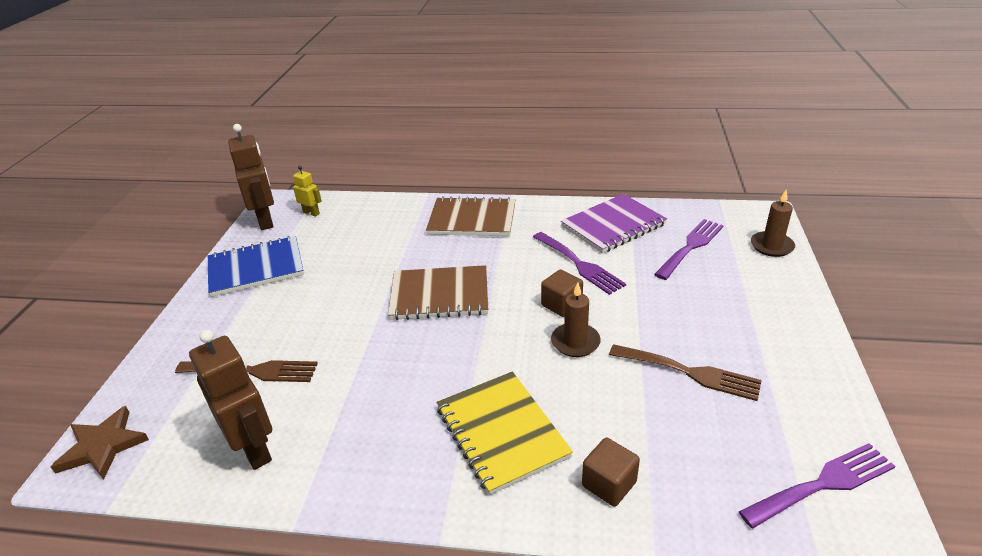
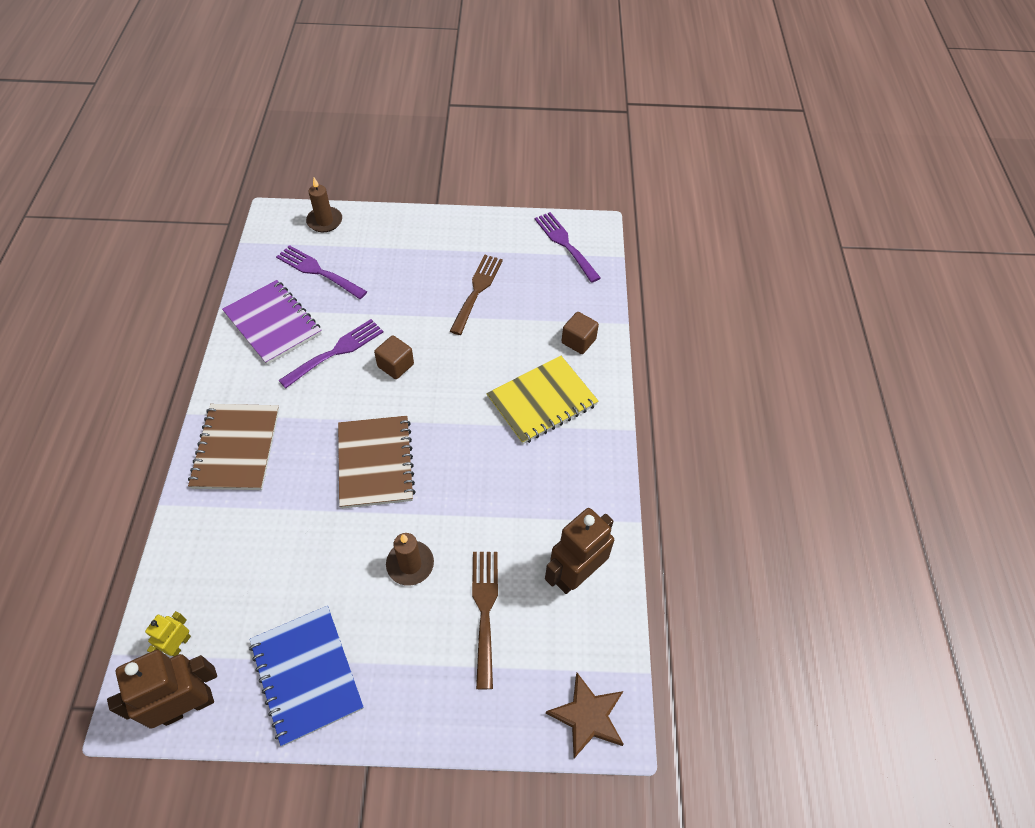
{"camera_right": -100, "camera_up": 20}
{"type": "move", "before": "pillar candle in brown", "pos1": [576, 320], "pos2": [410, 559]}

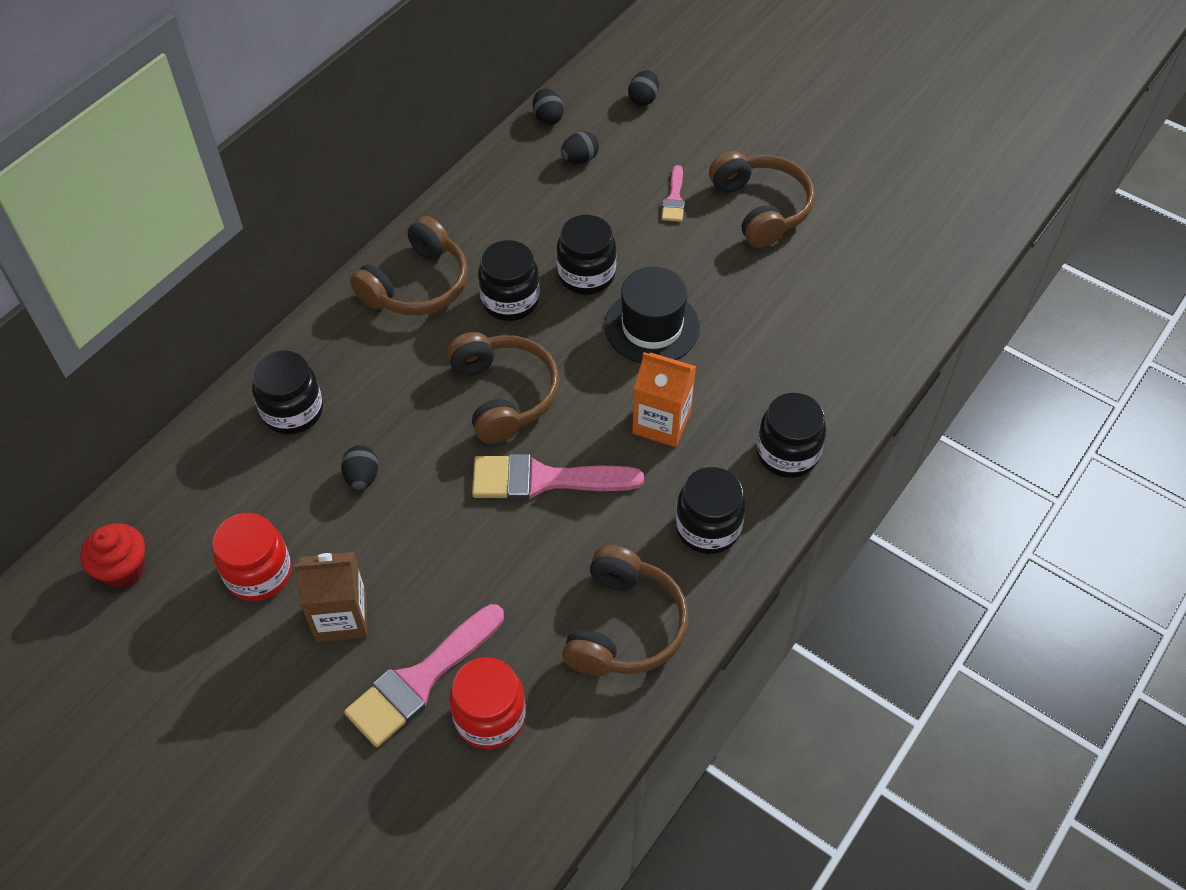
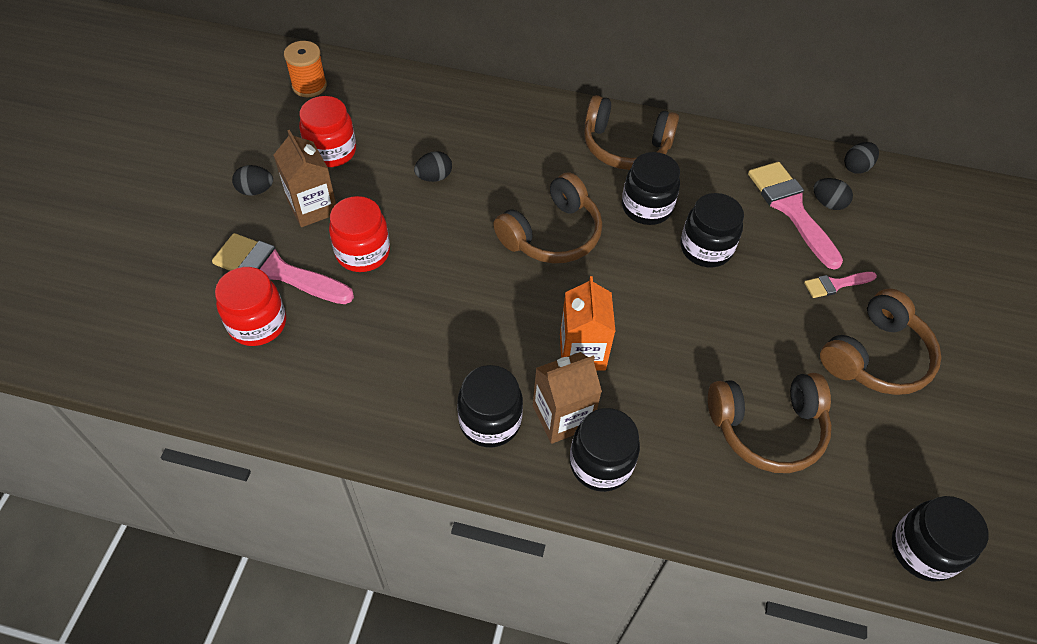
{"camera_right": 65, "camera_up": 0}
{"type": "move", "before": "egg in jet-black", "pos1": [643, 88], "pos2": [252, 180]}
{"type": "replace", "before": "fairy cake in crimson", "after": "reel of thread in orange", "pos1": [112, 555], "pos2": [305, 69]}
{"type": "insert", "after": "preserve jar in crimson", "pos2": [359, 234]}
{"type": "insert", "after": "juice carton in brown", "pos2": [567, 398]}
{"type": "move", "before": "over-ear headphones in brown", "pos1": [625, 610], "pos2": [770, 423]}
{"type": "move", "before": "paint brush in rosy", "pos1": [558, 477], "pos2": [795, 216]}
{"type": "move", "before": "preserve jar in jet-black", "pos1": [287, 392], "pos2": [940, 539]}
{"type": "delete", "before": "tall hat in jet-black", "pos1": [652, 315]}

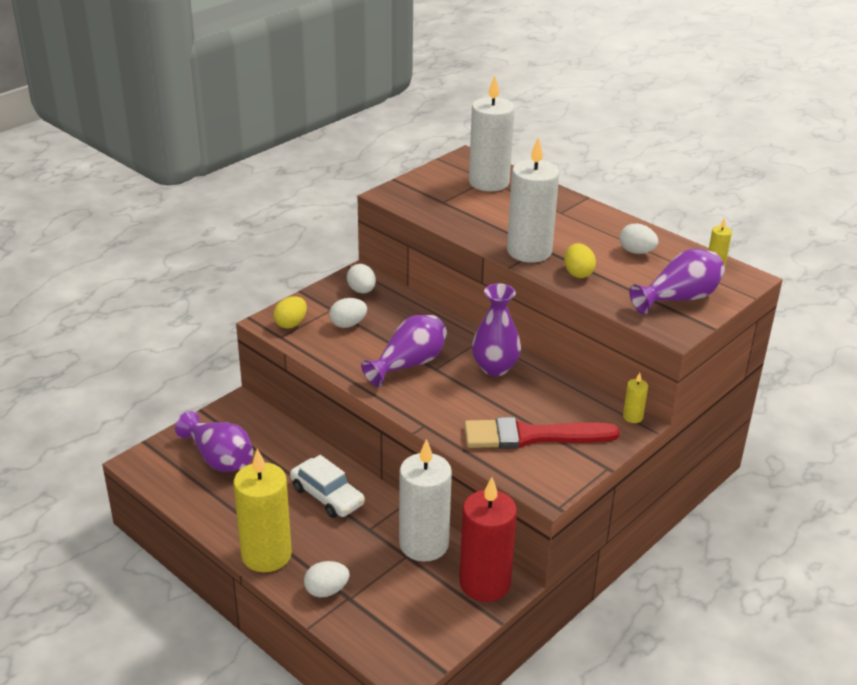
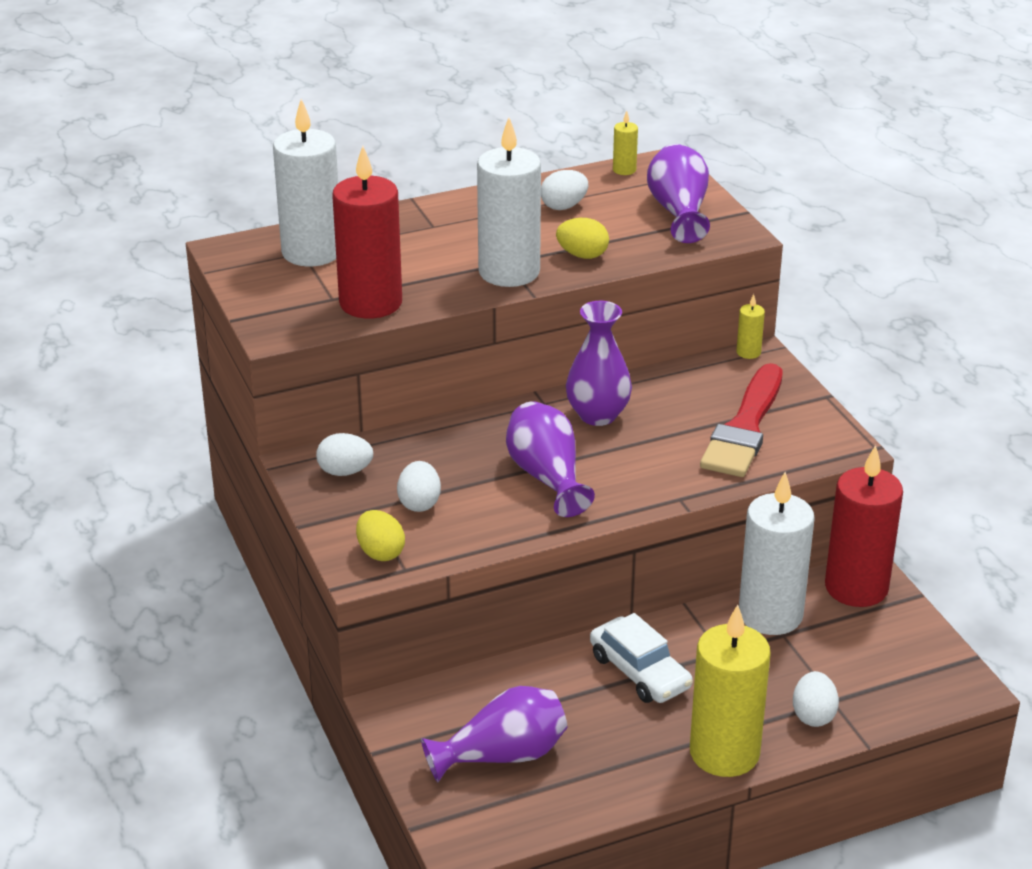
{"camera_right": -65, "camera_up": 0}
{"type": "insert", "after": "pillar candle in crimson", "pos2": [367, 232]}
{"type": "rotate", "before": "car in white", "pos1": [327, 486], "pos2": [641, 658], "turn": 75}

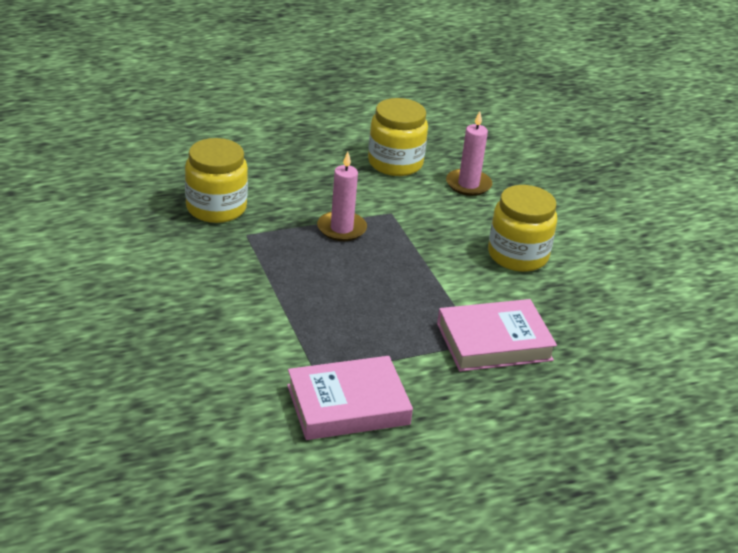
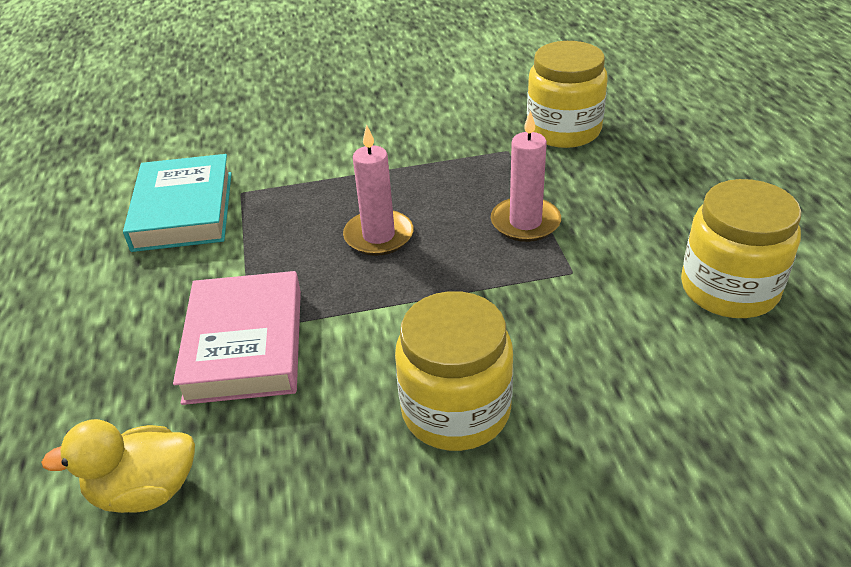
{"camera_right": 105, "camera_up": 5}
{"type": "insert", "after": "toy duck in bright yellow", "pos2": [118, 466]}
{"type": "recolor", "before": "book in rosy", "after": "book in aqua", "pos1": [350, 398], "pos2": [177, 203]}
{"type": "move", "before": "pillar candle in rosy", "pos1": [469, 153], "pos2": [378, 190]}

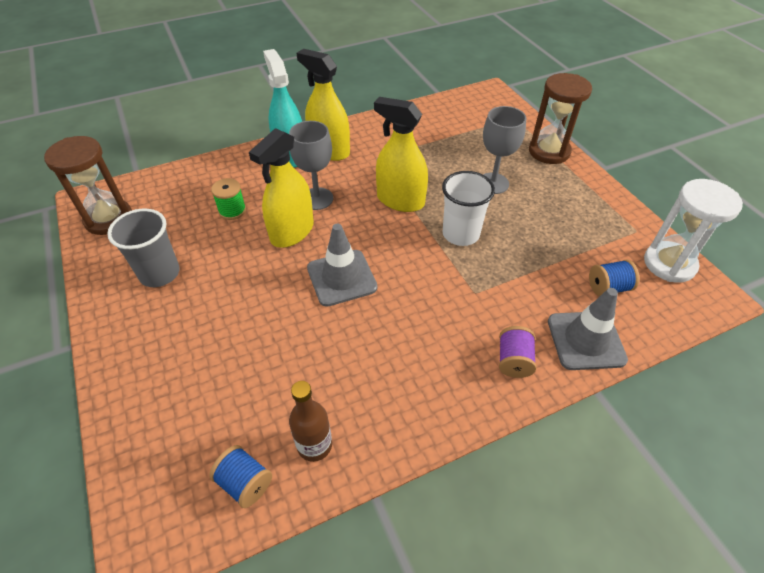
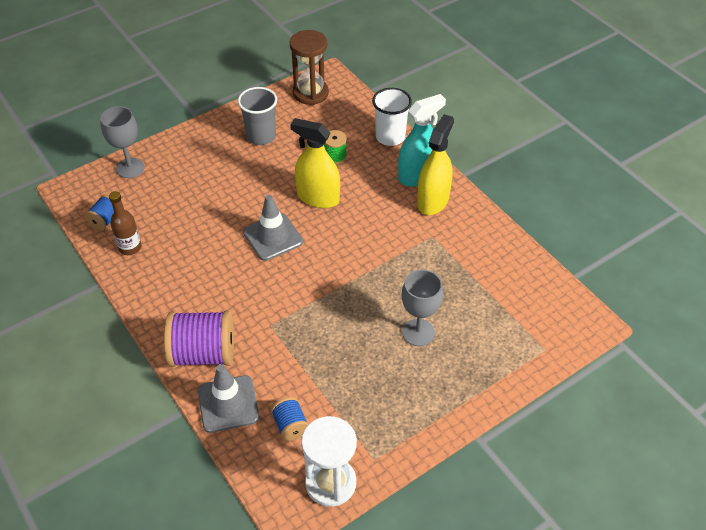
{"camera_right": 80, "camera_up": 0}
{"type": "move", "before": "wine glass in ash-grey", "pos1": [311, 165], "pos2": [122, 142]}
{"type": "resize", "before": "reel of thread in violet", "pos1": [517, 352], "pos2": [199, 338], "scale": 1.95}
{"type": "move", "before": "beaker in white", "pos1": [468, 208], "pos2": [392, 117]}
{"type": "delete", "before": "sprayer in bright yellow", "pos1": [401, 154]}
{"type": "delete", "before": "sand timer in brown", "pos1": [560, 118]}

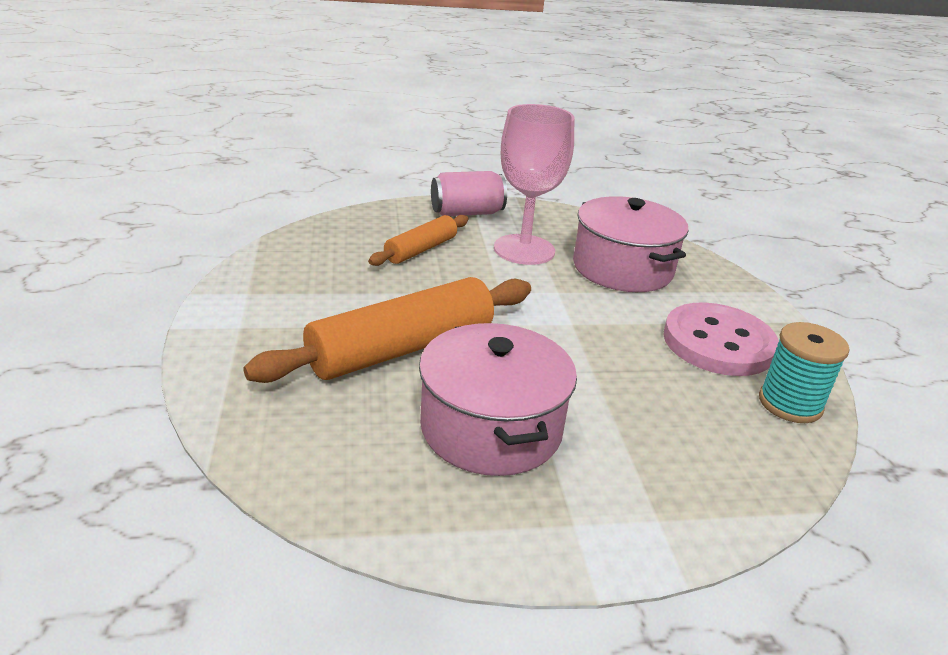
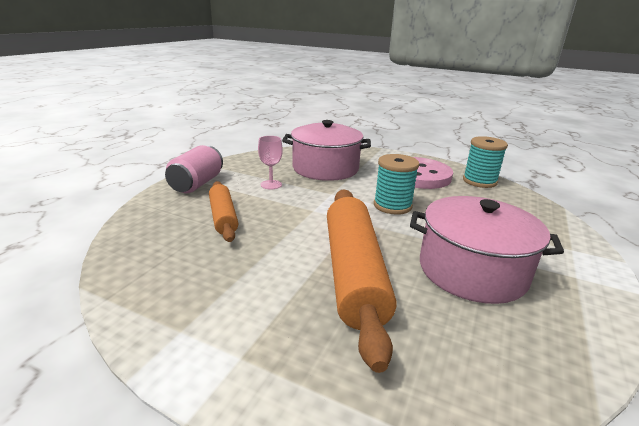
{"camera_right": -55, "camera_up": -5}
{"type": "resize", "before": "wine glass in rosy", "pos1": [534, 184], "pos2": [270, 162], "scale": 0.46}
{"type": "insert", "after": "reel of thread in aqua", "pos2": [396, 184]}

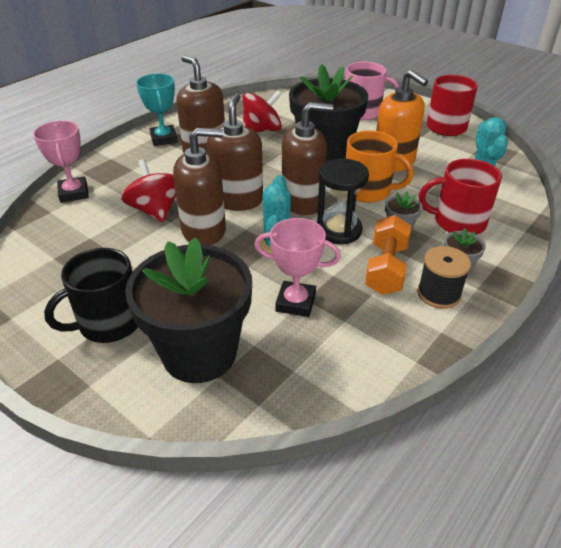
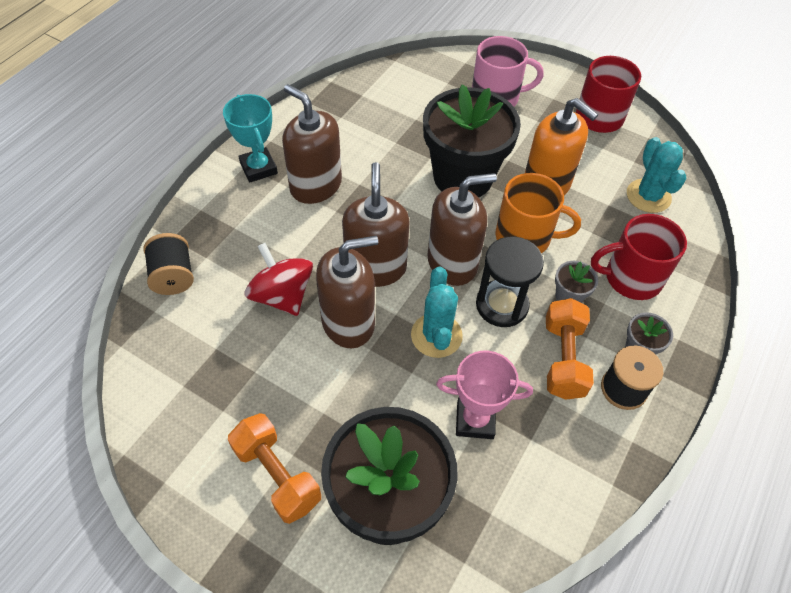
{"camera_right": -10, "camera_up": 15}
{"type": "replace", "before": "award cup in rosy", "after": "reel of thread in jet-black", "pos1": [61, 162], "pos2": [169, 264]}
{"type": "replace", "before": "coffee mug in jet-black", "after": "hand weight in orange", "pos1": [91, 295], "pos2": [274, 468]}
{"type": "delete", "before": "spinning top in crimson", "pos1": [262, 111]}

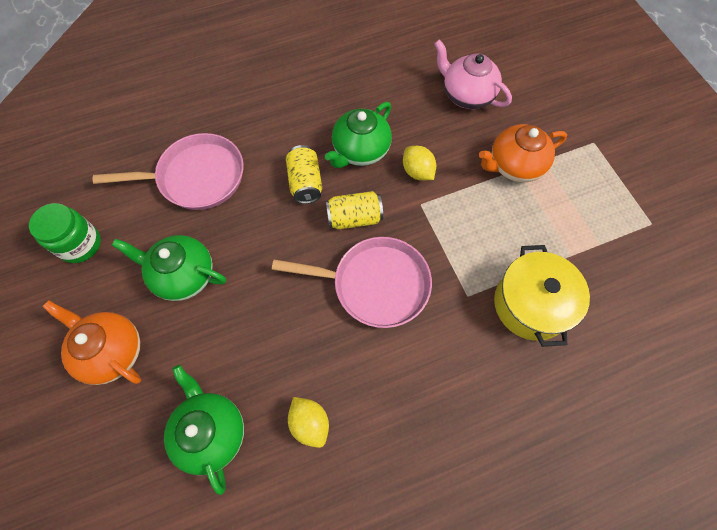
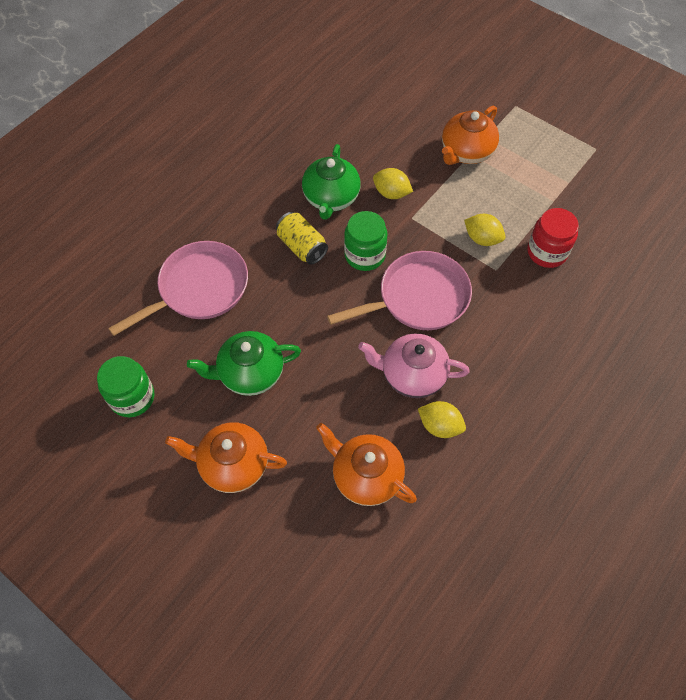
{"camera_right": -30, "camera_up": -5}
{"type": "recolor", "before": "china teapot in green", "after": "china teapot in orange", "pos1": [204, 430], "pos2": [366, 464]}
{"type": "replace", "before": "can in bright yellow", "after": "preserve jar in green", "pos1": [354, 210], "pos2": [366, 241]}
{"type": "move", "before": "china teapot in rosy", "pos1": [473, 74], "pos2": [414, 366]}
{"type": "insert", "after": "citrus fruit in bright yellow", "pos2": [485, 230]}
{"type": "replace", "before": "stockpot in bright yellow", "after": "preserve jar in crimson", "pos1": [542, 296], "pos2": [553, 238]}

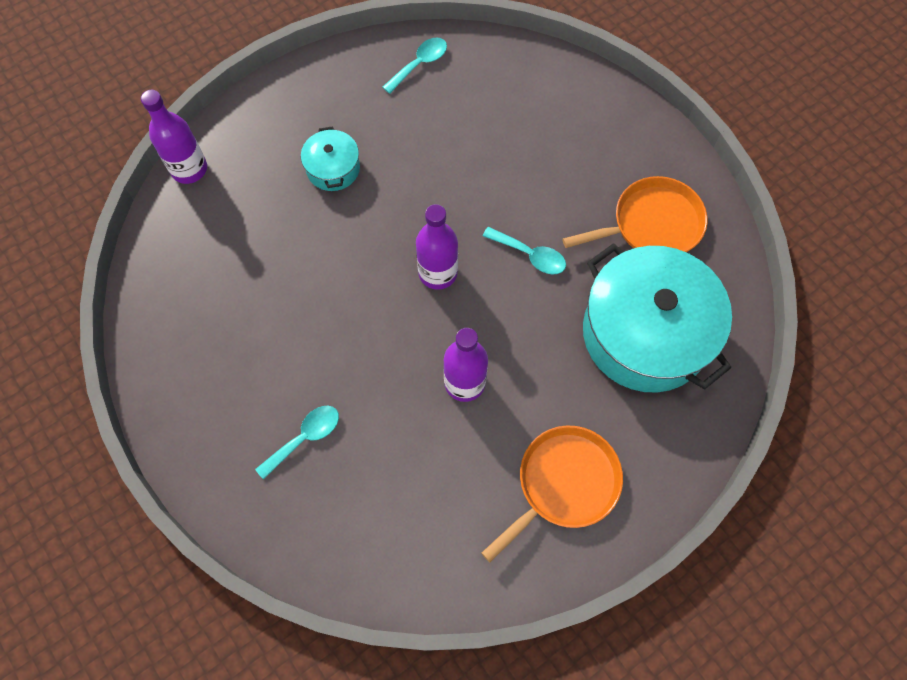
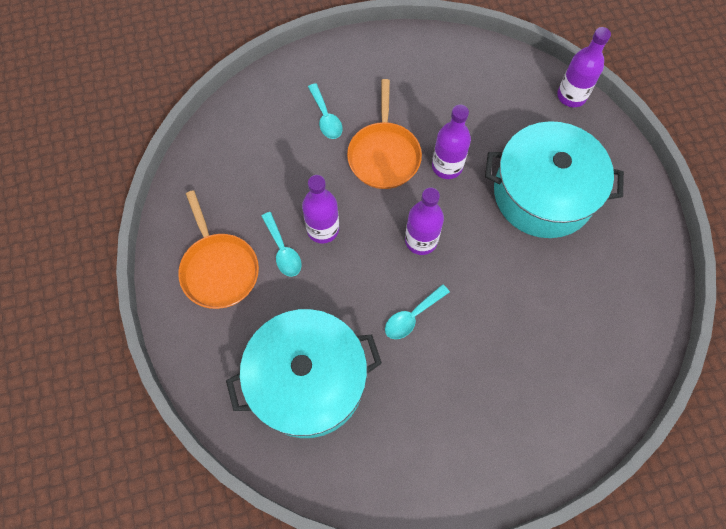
{"camera_right": 110, "camera_up": 0}
{"type": "move", "before": "tablespoon in aqua", "pos1": [415, 65], "pos2": [281, 244]}
{"type": "move", "before": "pan in orange", "pos1": [634, 214], "pos2": [384, 134]}
{"type": "insert", "after": "bottle in violet", "pos2": [451, 142]}
{"type": "resize", "before": "stockpot in aqua", "pos1": [330, 158], "pos2": [554, 179], "scale": 2.18}

